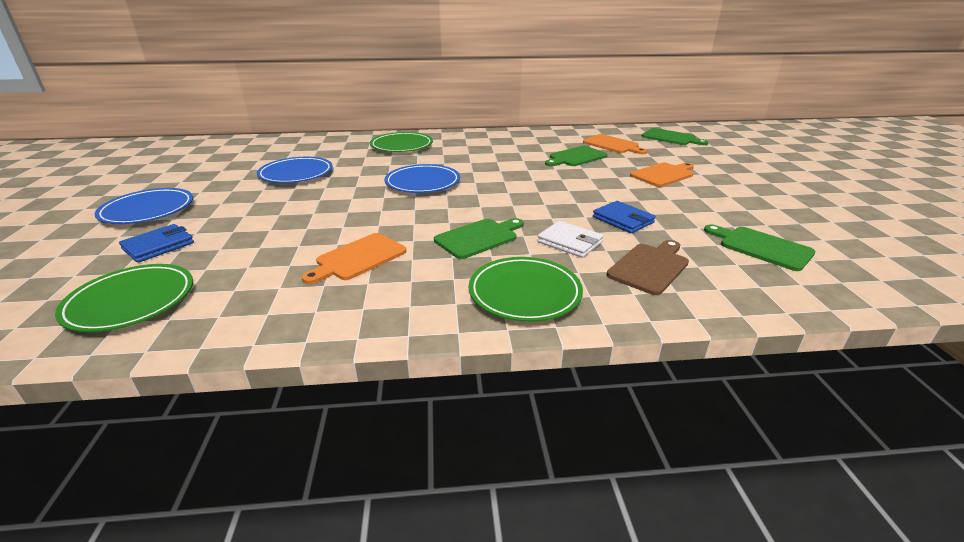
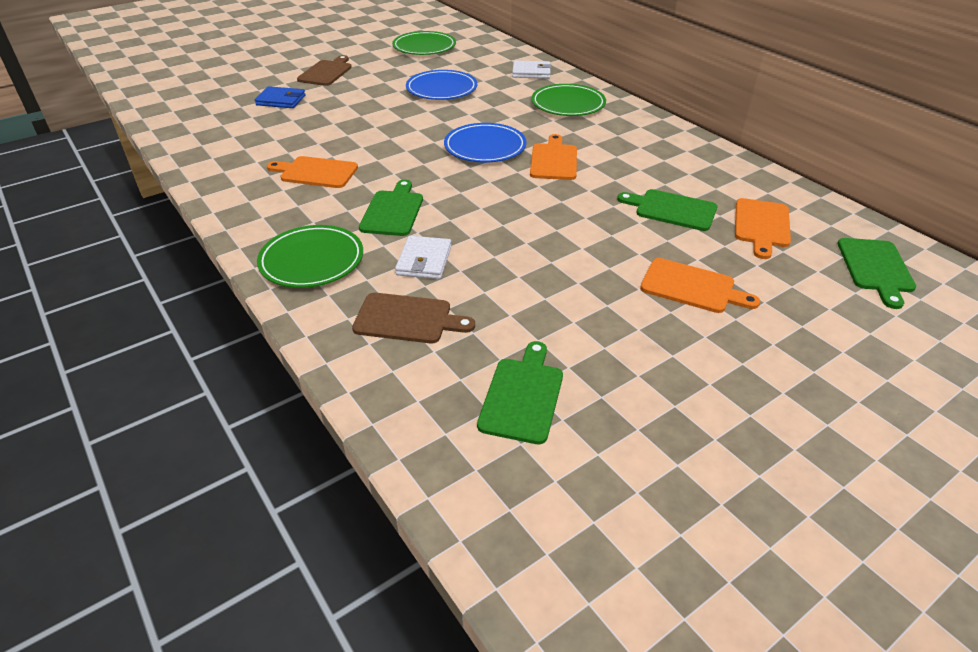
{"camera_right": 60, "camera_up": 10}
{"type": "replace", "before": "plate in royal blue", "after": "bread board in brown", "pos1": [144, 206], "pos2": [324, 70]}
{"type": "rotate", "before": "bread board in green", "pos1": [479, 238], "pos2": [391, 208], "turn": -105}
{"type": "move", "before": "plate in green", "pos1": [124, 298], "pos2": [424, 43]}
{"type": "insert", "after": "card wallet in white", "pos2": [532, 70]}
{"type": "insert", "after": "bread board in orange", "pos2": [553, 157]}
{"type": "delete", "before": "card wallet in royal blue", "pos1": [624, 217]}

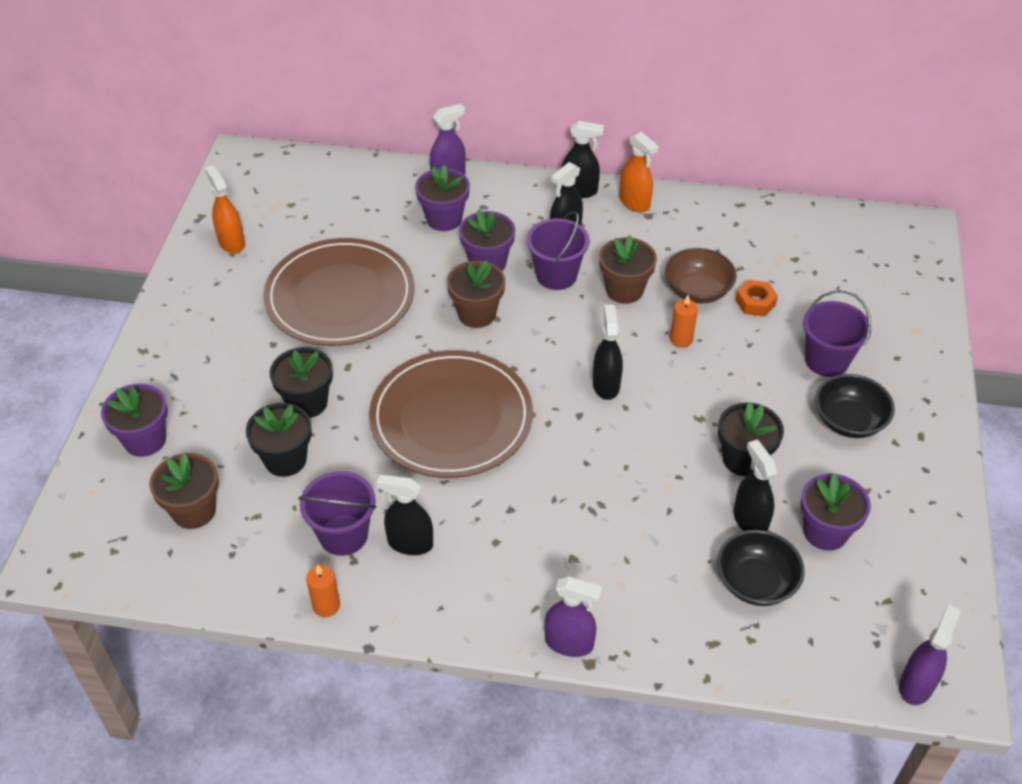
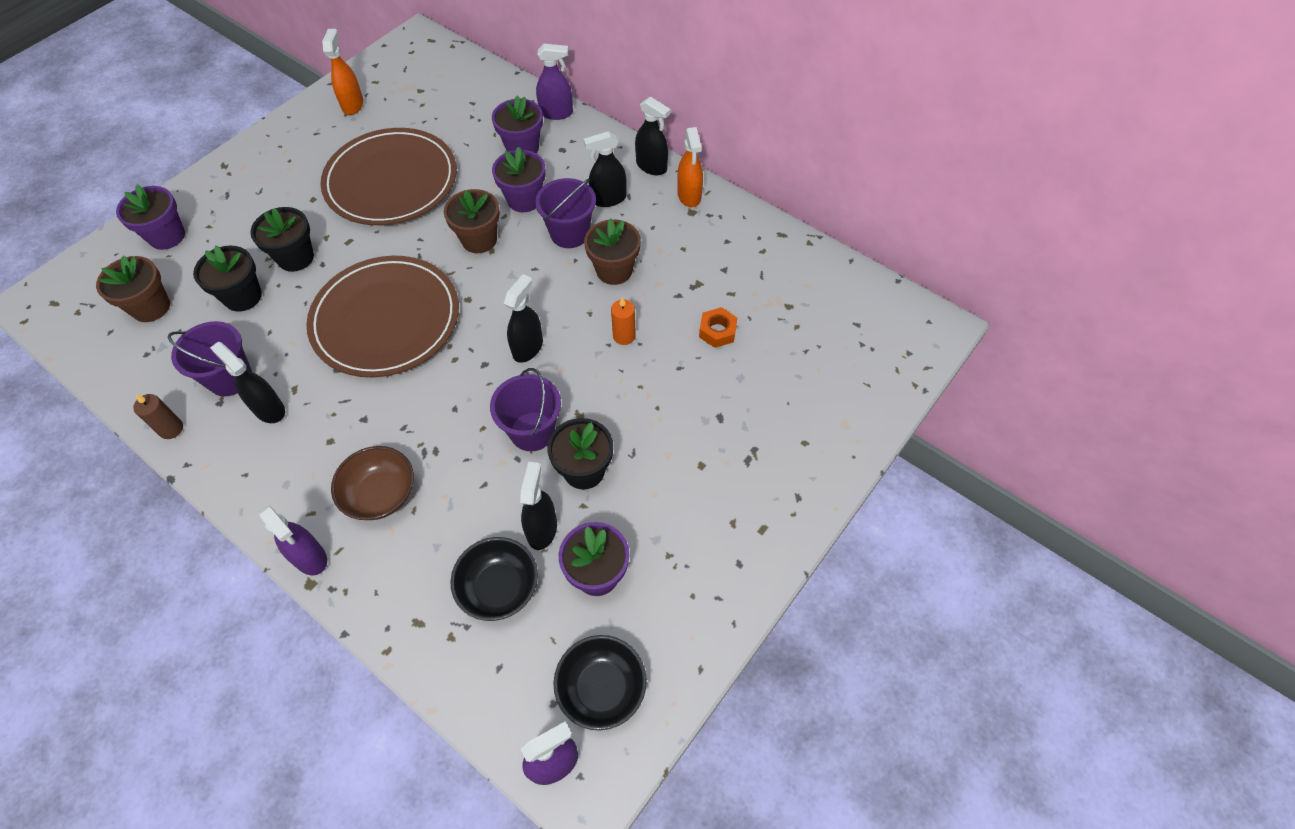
{"camera_right": 30, "camera_up": 10}
{"type": "recolor", "before": "pillar candle in orange", "after": "pillar candle in brown", "pos1": [323, 591], "pos2": [158, 416]}
{"type": "move", "before": "serving bowl in brown", "pos1": [700, 275], "pos2": [372, 483]}
{"type": "move", "before": "pail in violet", "pos1": [837, 333], "pos2": [525, 409]}
{"type": "move", "before": "serving bowl in jet-black", "pos1": [855, 406], "pos2": [600, 682]}

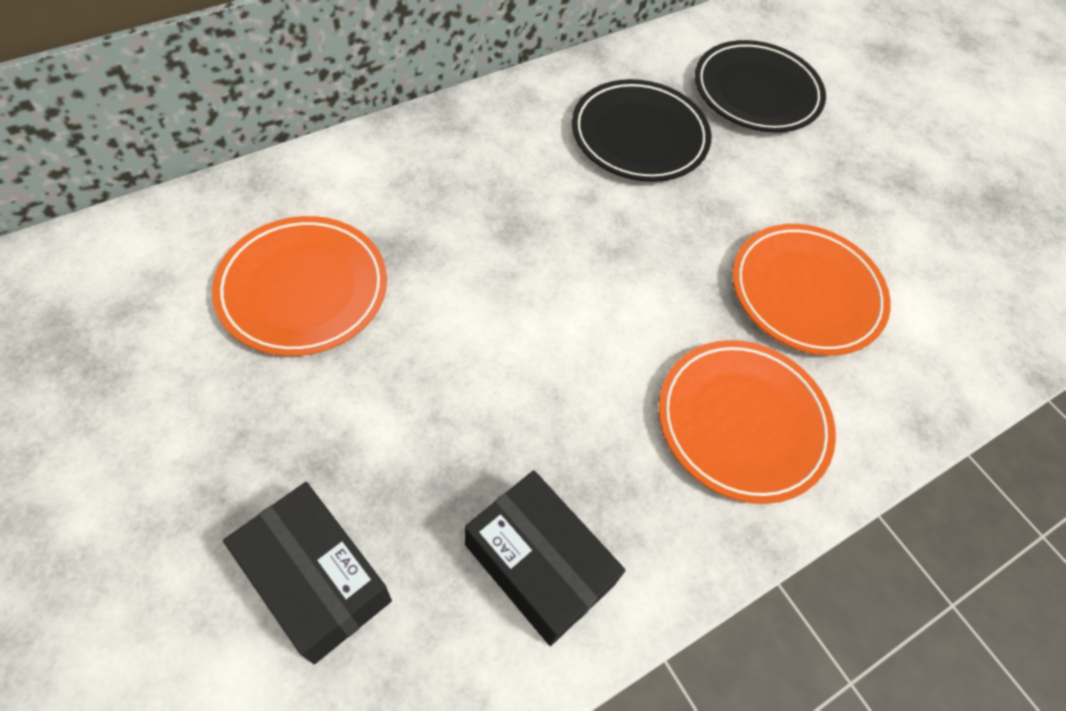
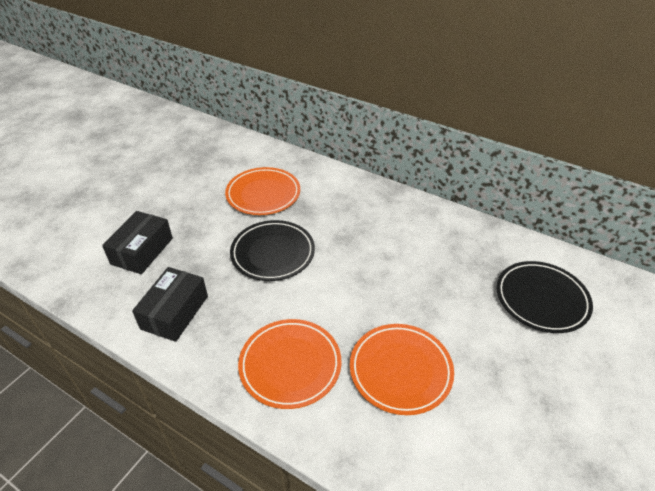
{"camera_right": 70, "camera_up": -15}
{"type": "move", "before": "plate in jet-black", "pos1": [641, 130], "pos2": [272, 250]}

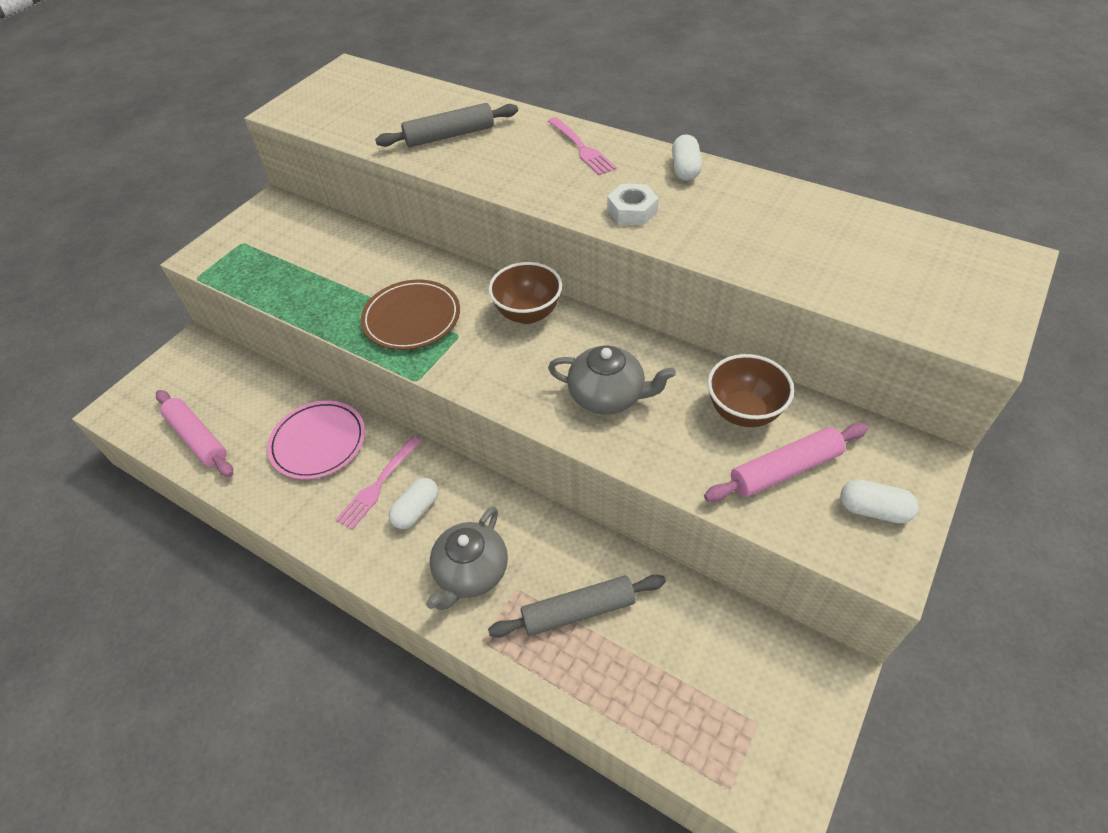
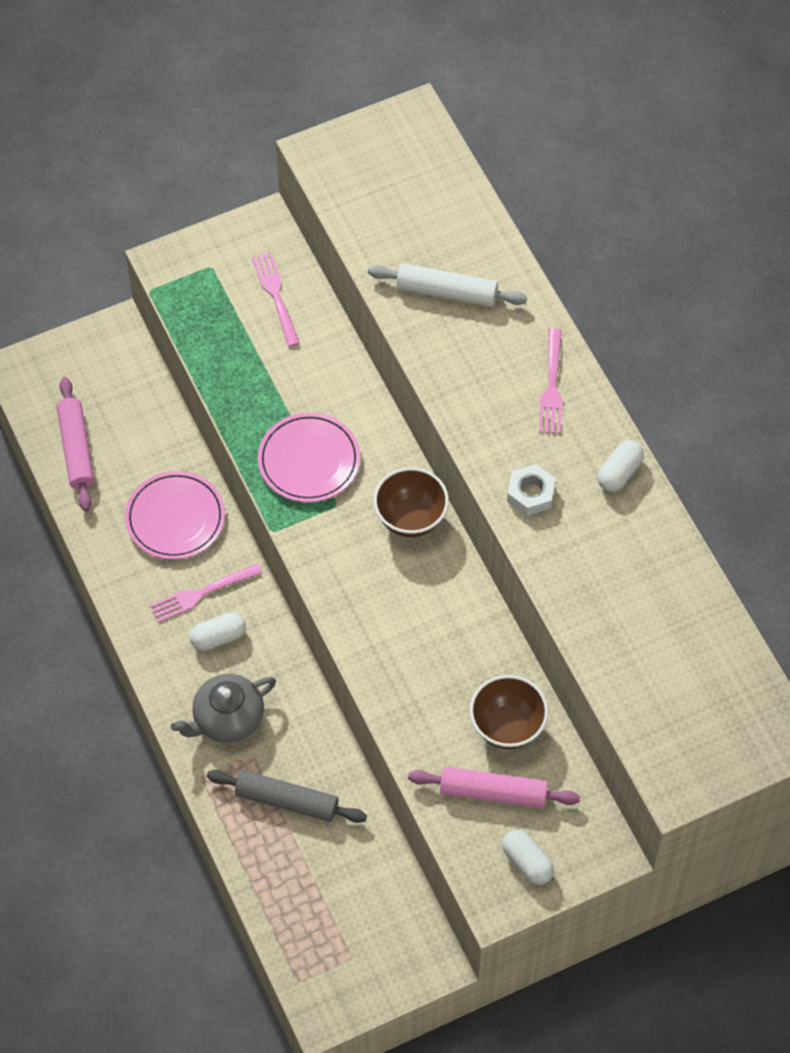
{"camera_right": 30, "camera_up": 10}
{"type": "insert", "after": "dinner fork in rosy", "pos2": [276, 299]}
{"type": "recolor", "before": "plate in brown", "after": "plate in rosy", "pos1": [410, 315], "pos2": [309, 457]}
{"type": "recolor", "before": "dough roller in ash-grey", "after": "dough roller in white", "pos1": [446, 125], "pos2": [447, 285]}
{"type": "delete", "before": "china teapot in ash-grey", "pos1": [612, 380]}

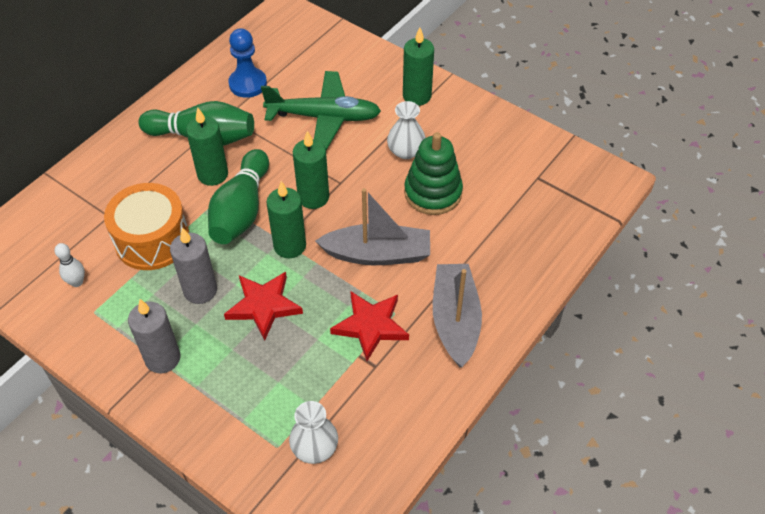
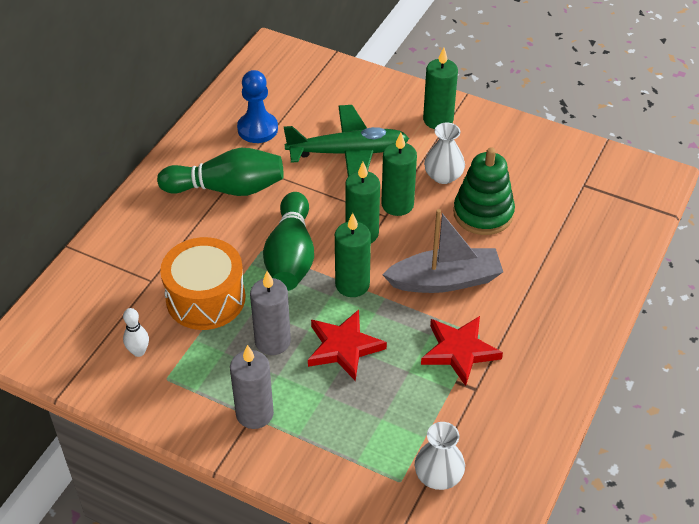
{"camera_right": -10, "camera_up": -5}
{"type": "move", "before": "pillar candle in green", "pos1": [207, 147], "pos2": [399, 174]}
{"type": "delete", "before": "sailboat in ash-grey", "pos1": [457, 315]}

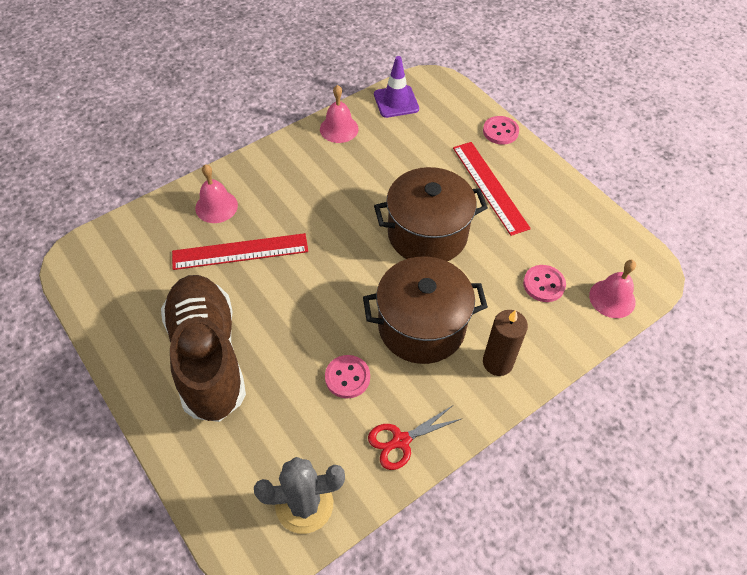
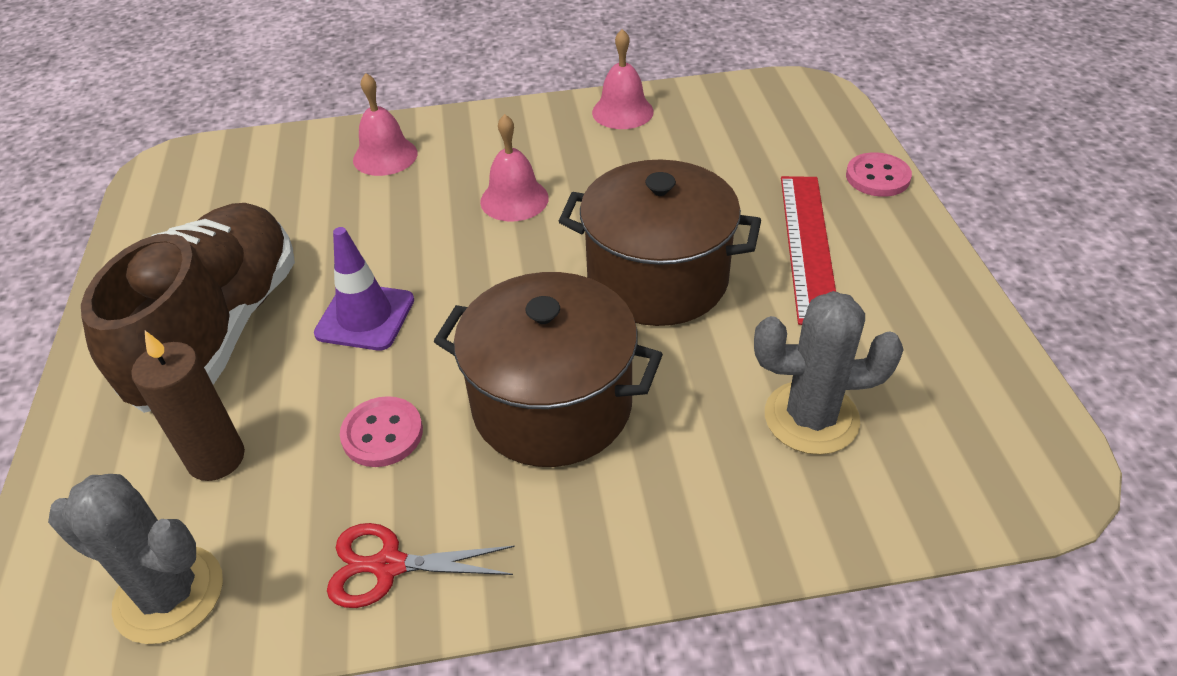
{"camera_right": 30, "camera_up": -10}
{"type": "move", "before": "pillar candle in brown", "pos1": [505, 343], "pos2": [188, 406]}
{"type": "move", "before": "safety cone in violet", "pos1": [396, 87], "pos2": [364, 288]}
{"type": "move", "before": "hand bell in rosy", "pos1": [612, 289], "pos2": [514, 168]}
{"type": "replace", "before": "shirt button in rosy", "after": "prickly plant in ash-grey", "pos1": [544, 283], "pos2": [829, 373]}
{"type": "delete", "before": "straightedge in crimson", "pos1": [240, 251]}

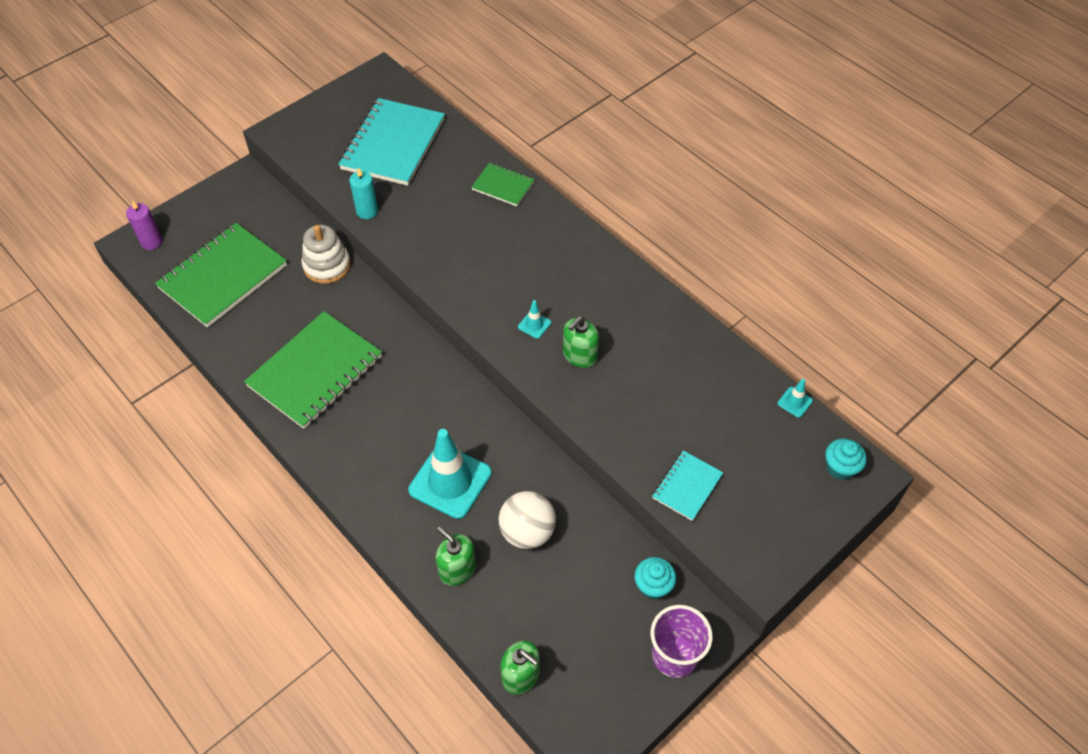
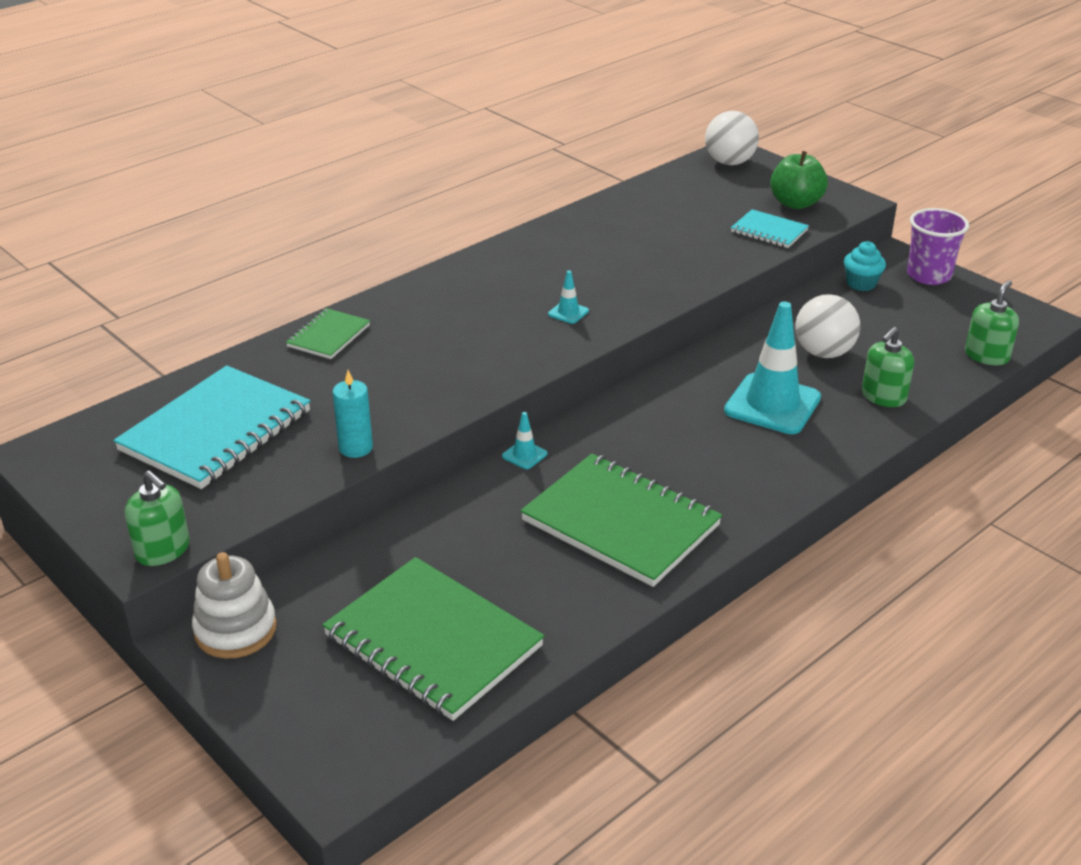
{"camera_right": -90, "camera_up": -20}
{"type": "rotate", "before": "notebook in aqua", "pos1": [392, 142], "pos2": [212, 427], "turn": -75}
{"type": "move", "before": "soap pump in green", "pos1": [581, 342], "pos2": [157, 518]}
{"type": "move", "before": "ring stacker in white", "pos1": [326, 254], "pos2": [234, 605]}
{"type": "move", "before": "safety cone in aqua", "pos1": [795, 398], "pos2": [525, 440]}
{"type": "replace", "before": "fairy cake in aqua", "after": "sphere in white", "pos1": [846, 459], "pos2": [732, 138]}
{"type": "insert", "after": "apple in green", "pos2": [799, 180]}
{"type": "delete", "before": "pillar candle in violet", "pos1": [144, 225]}

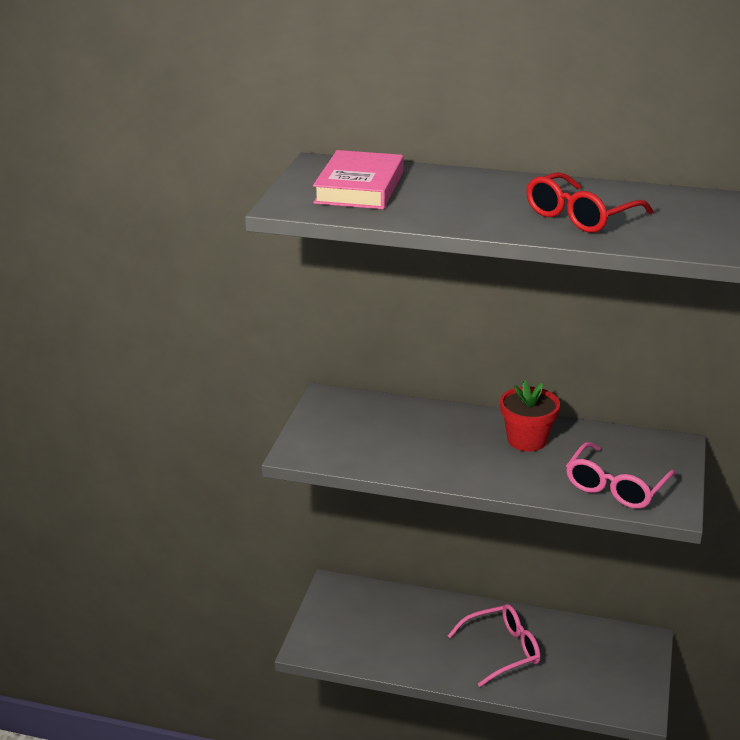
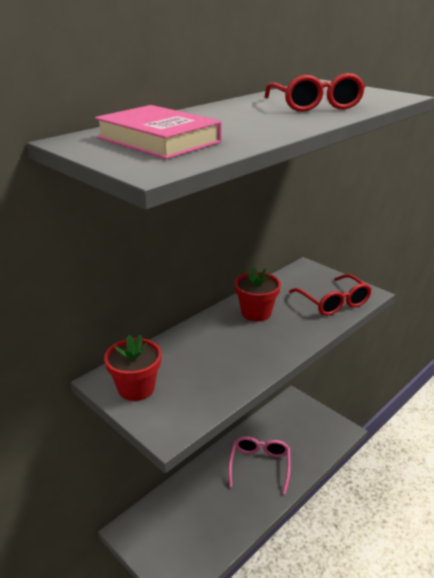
{"camera_right": -60, "camera_up": 0}
{"type": "insert", "after": "potted plant in crimson", "pos2": [133, 367]}
{"type": "recolor", "before": "glasses in rosy", "after": "glasses in crimson", "pos1": [621, 475], "pos2": [330, 295]}

